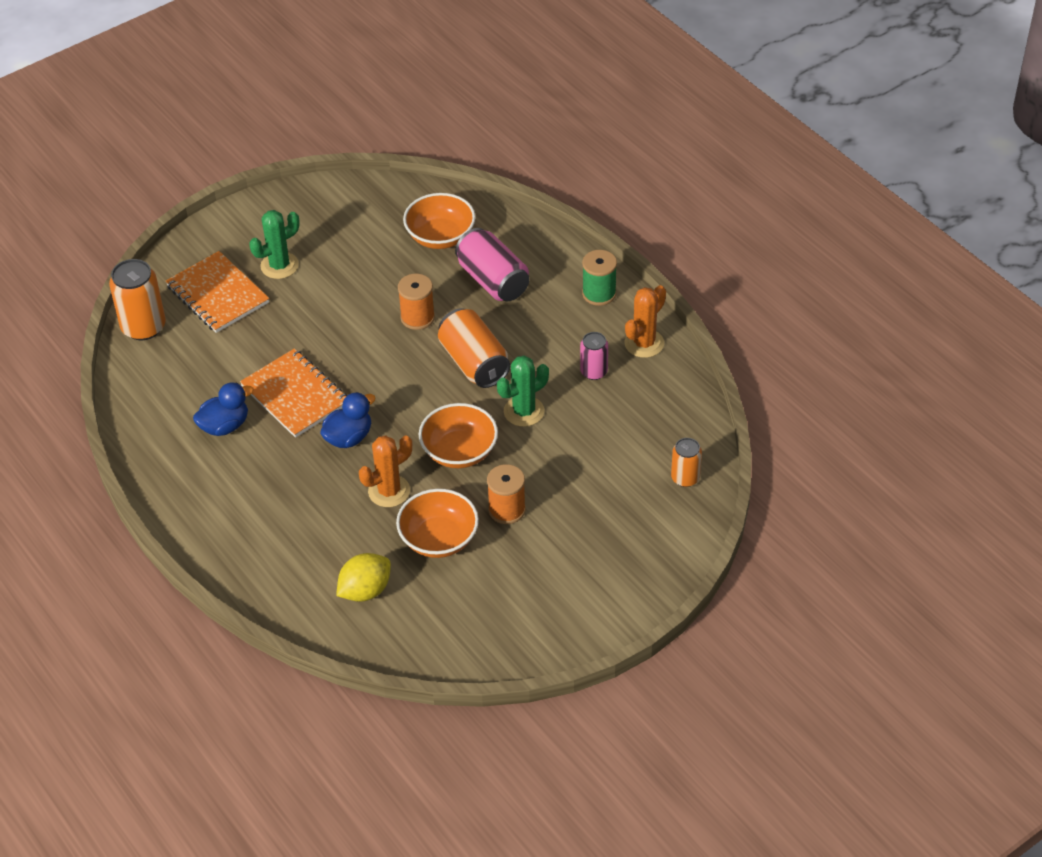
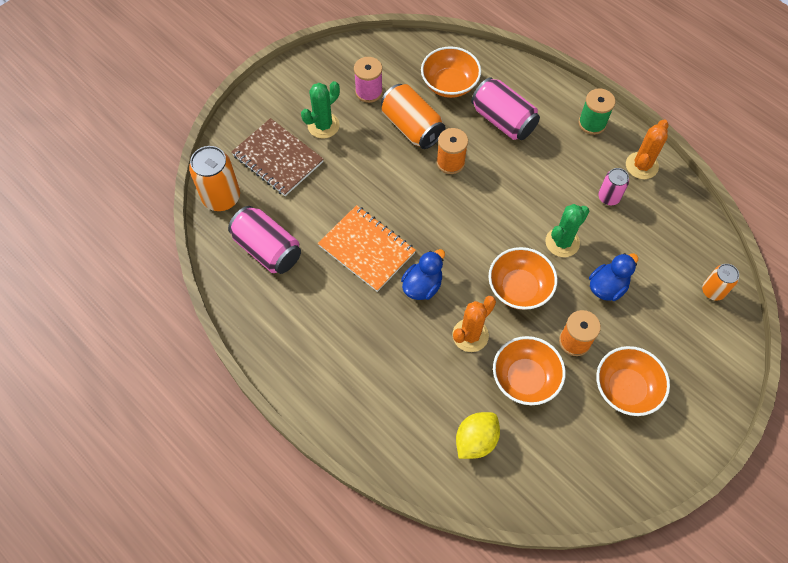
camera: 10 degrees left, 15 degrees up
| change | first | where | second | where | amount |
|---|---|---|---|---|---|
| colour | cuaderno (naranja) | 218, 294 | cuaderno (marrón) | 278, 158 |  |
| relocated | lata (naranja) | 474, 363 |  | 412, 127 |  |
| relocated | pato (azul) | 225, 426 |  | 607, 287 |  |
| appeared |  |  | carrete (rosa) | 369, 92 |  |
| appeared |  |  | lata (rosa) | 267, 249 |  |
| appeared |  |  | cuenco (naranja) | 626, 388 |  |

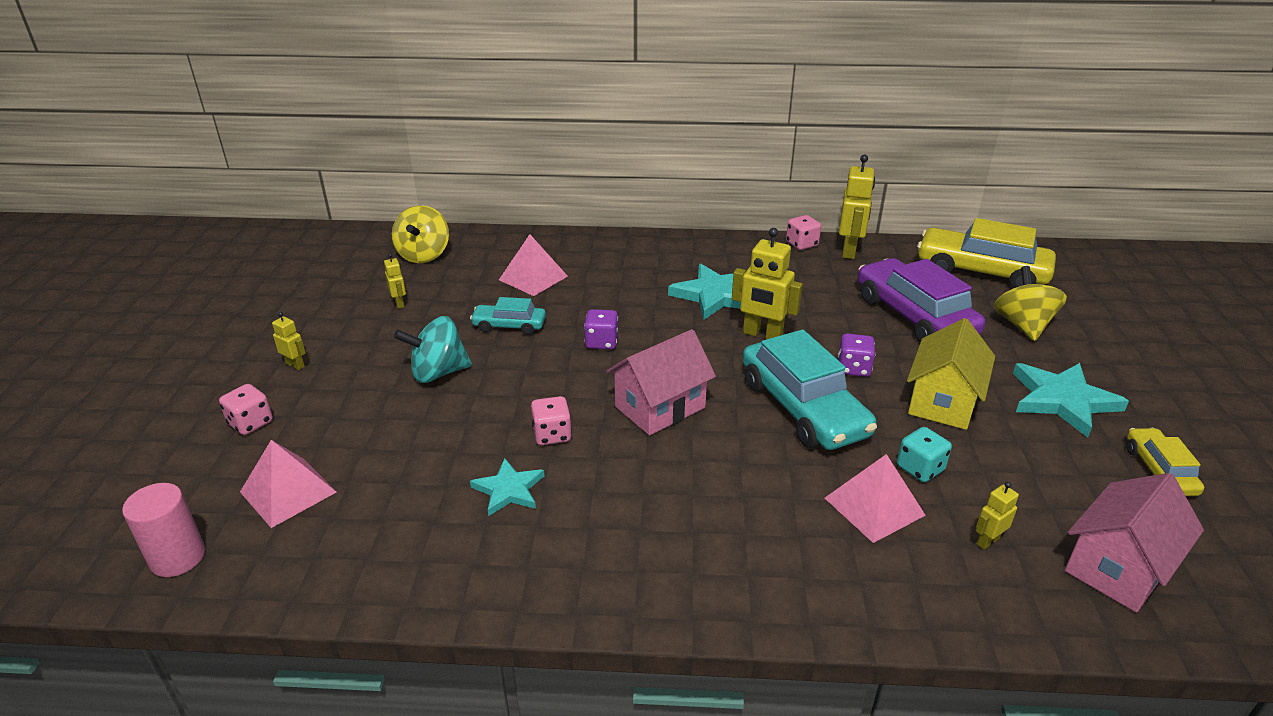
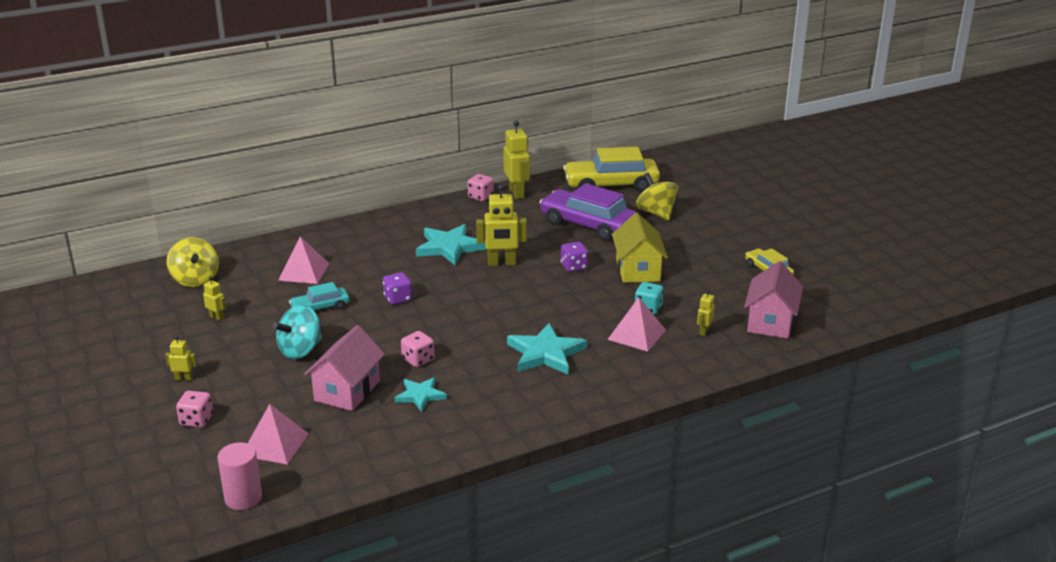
camera: 30 degrees left, 5 degrees down
| change | first | where | second | where | amount |
|---|---|---|---|---|---|
| relocated | casa (rosa) | 660, 407 |  | 347, 391 |  |
| missing | coche (turquesa) | 803, 408 |  |  |  |
| relocated | estrella (turquesa) | 1062, 400 |  | 545, 353 |  |

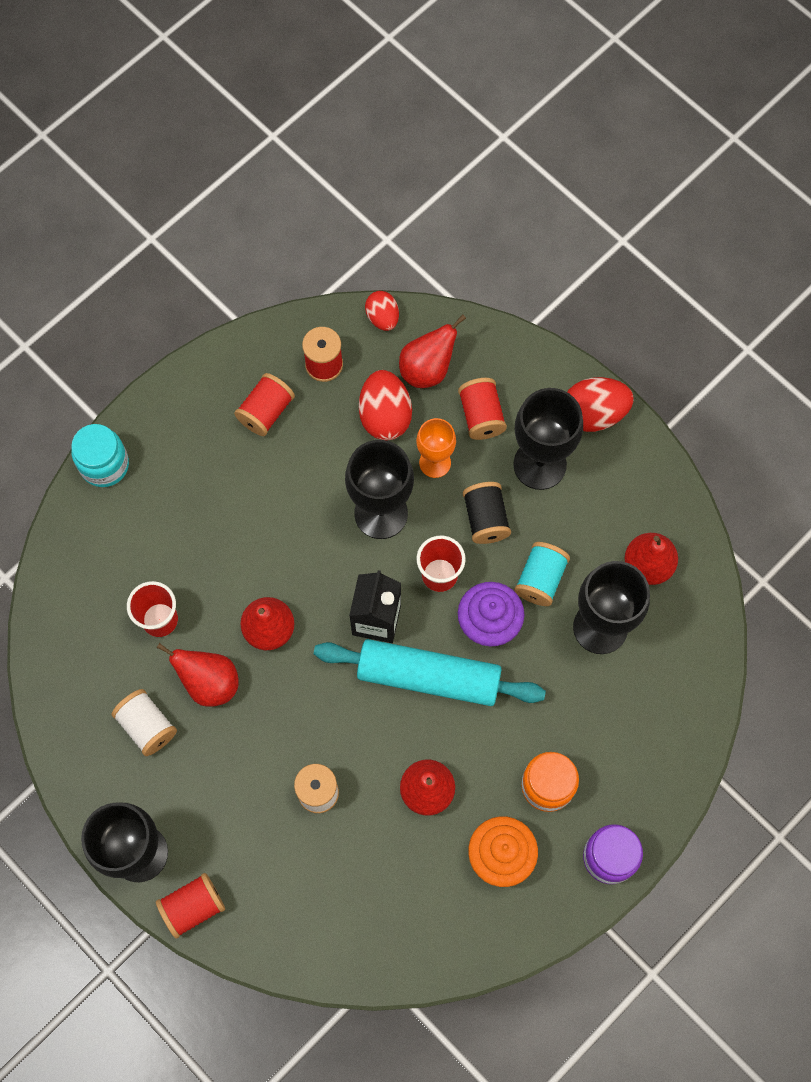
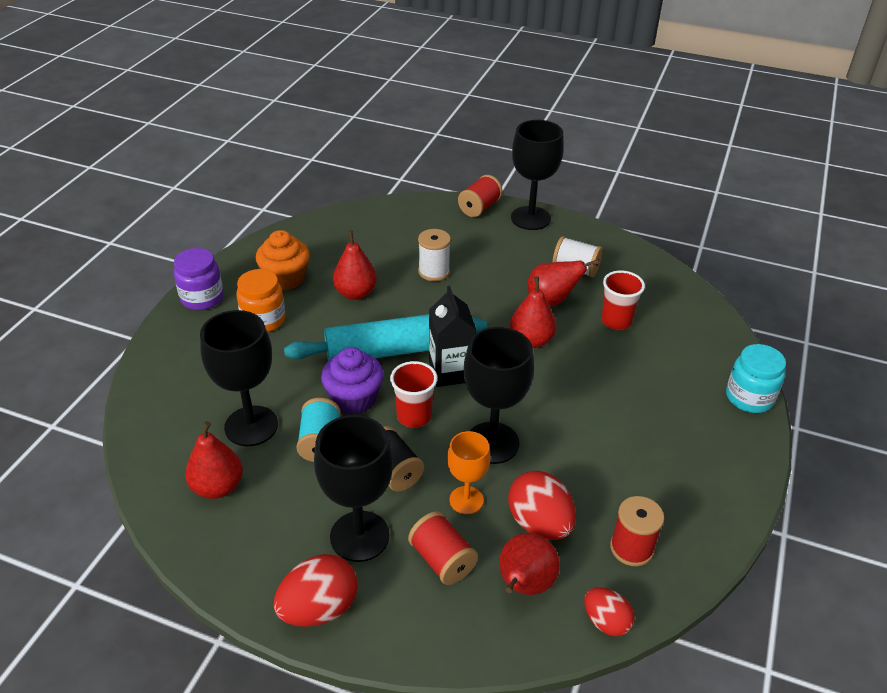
camera: 155 degrees right, 30 degrees down
| change | first | where | second | where | amount |
|---|---|---|---|---|---|
| missing | carrete (rojo) | 266, 411 |  |  |  |

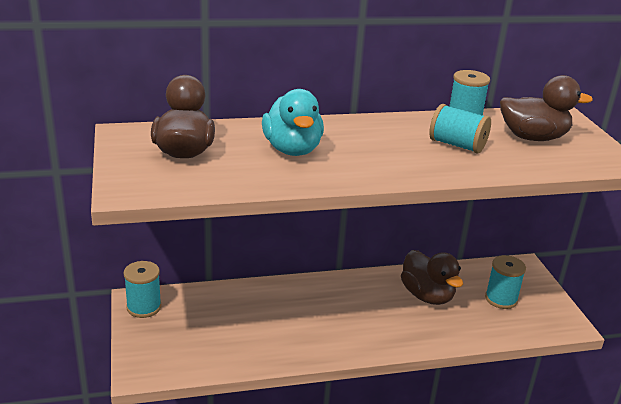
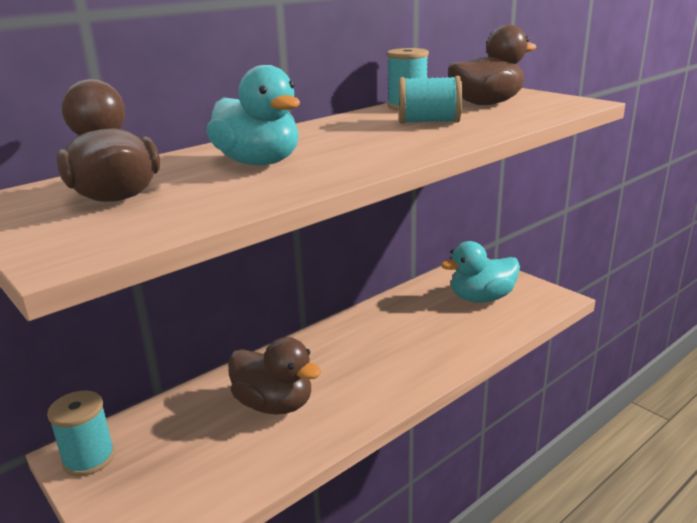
camera: 25 degrees left, 5 degrees down
| change | first | where | second | where | amount |
|---|---|---|---|---|---|
| relocated | pato (marrón) | 427, 296 |  | 274, 404 |  |
| exchanged | carrete (turquesa) | 501, 299 | pato (turquesa) | 481, 298 |  |

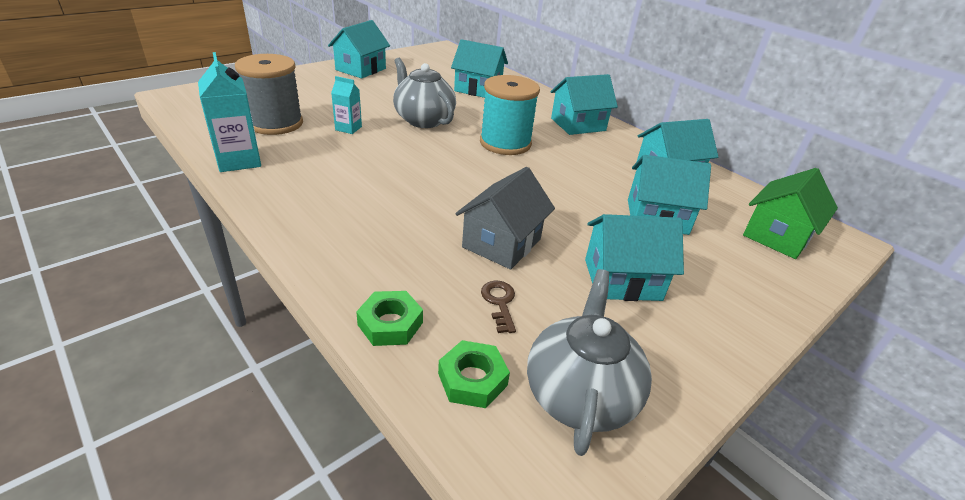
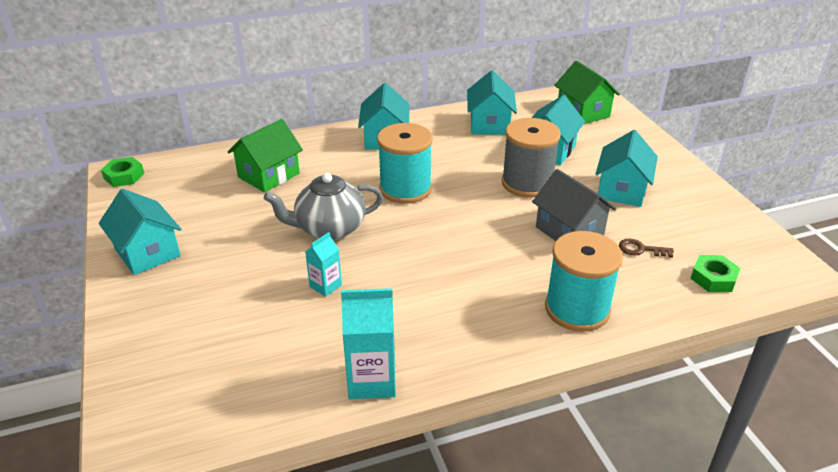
camera: 65 degrees left, 0 degrees up
| change | first | where | second | where | amount |
|---|---|---|---|---|---|
| colour | casa (turquesa) | 478, 89 | casa (verde) | 269, 175 |  |
| relocated | carrete (gris) | 275, 123 |  | 527, 183 |  |
| missing | tetera (gris) | 580, 394 |  |  |  |
| relocated | tuerca (verde) | 390, 324 |  | 124, 176 |  |
| appeared |  |  | carrete (turquesa) | 577, 309 |  |

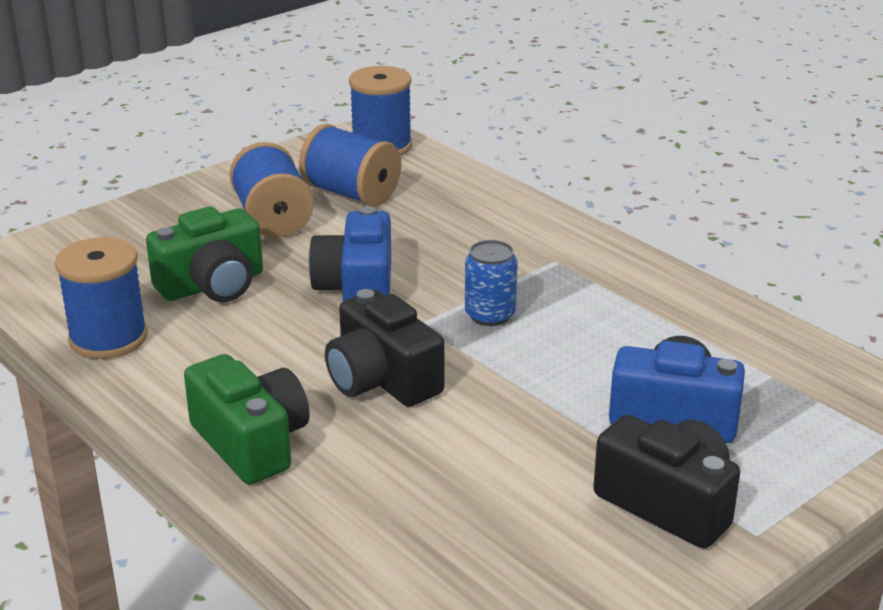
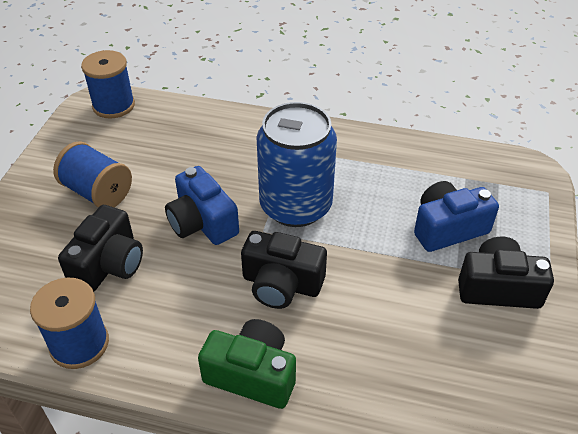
camera: 35 degrees left, 15 degrees up
| change | first | where | second | where | amount |
|---|---|---|---|---|---|
| missing | carrete (azul) | 351, 194 |  |  |  |
| colour | cámara (verde) | 212, 285 | cámara (negro) | 109, 264 |  |
| size | lata (azul) | 490, 315 |  | 295, 206 | x2.20 |

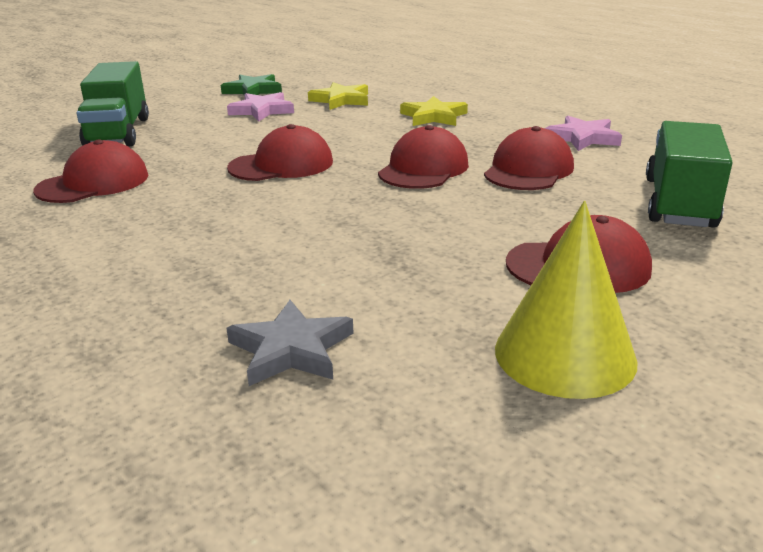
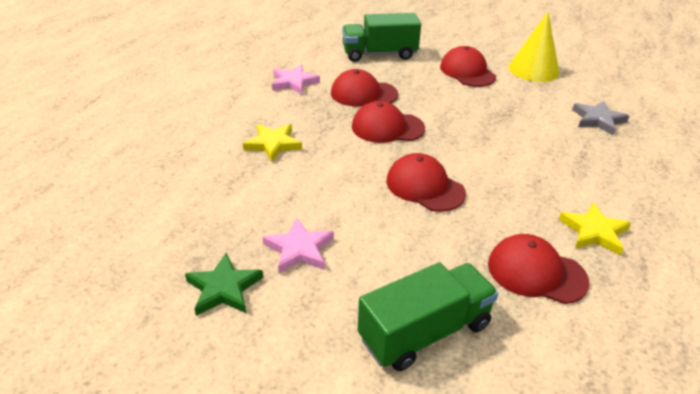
camera: 115 degrees left, 10 degrees up
| change | first | where | second | where | amount |
|---|---|---|---|---|---|
| relocated | estrella (amarillo) | 341, 100 |  | 594, 232 |  |

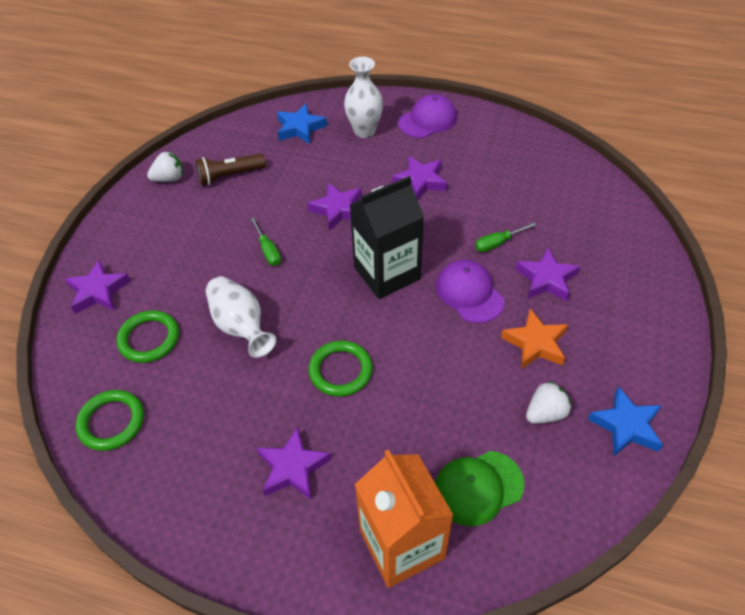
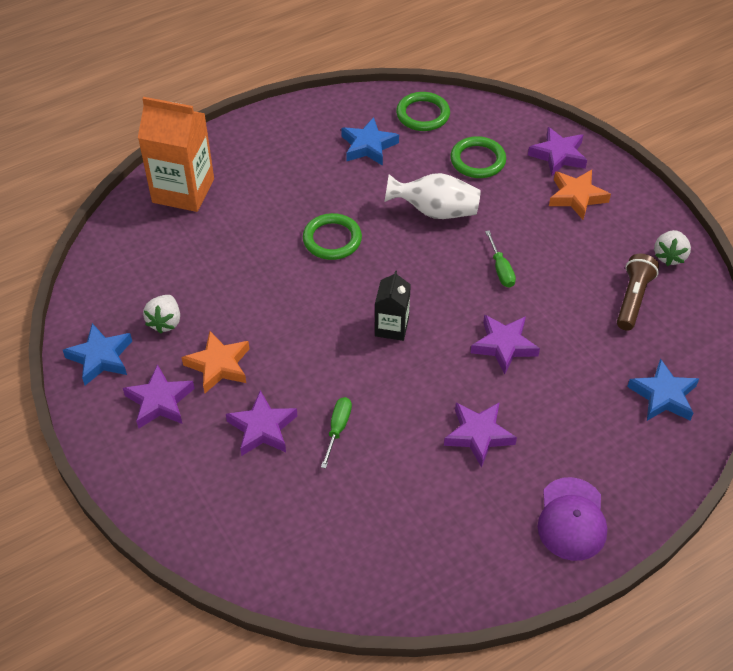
camera: 130 degrees right, 0 degrees up
| change | first | where | second | where | amount |
|---|---|---|---|---|---|
| missing | florero (blanco) | 364, 131 |  |  |  |
| size | cartón de leche (negro) | 387, 273 |  | 391, 327 | x0.55 |
| spun | destornillador (verde) | 268, 250 |  | 501, 269 | 120 degrees counterclockwise |
| missing | gorra (morado) | 469, 293 |  |  |  |
| relocated | estrella (morado) | 293, 468 |  | 159, 401 |  |
| missing | gorra (verde) | 478, 488 |  |  |  |
| appeared |  |  | estrella (azul) | 368, 146 |  |
| appeared |  |  | estrella (naranja) | 577, 197 |  |

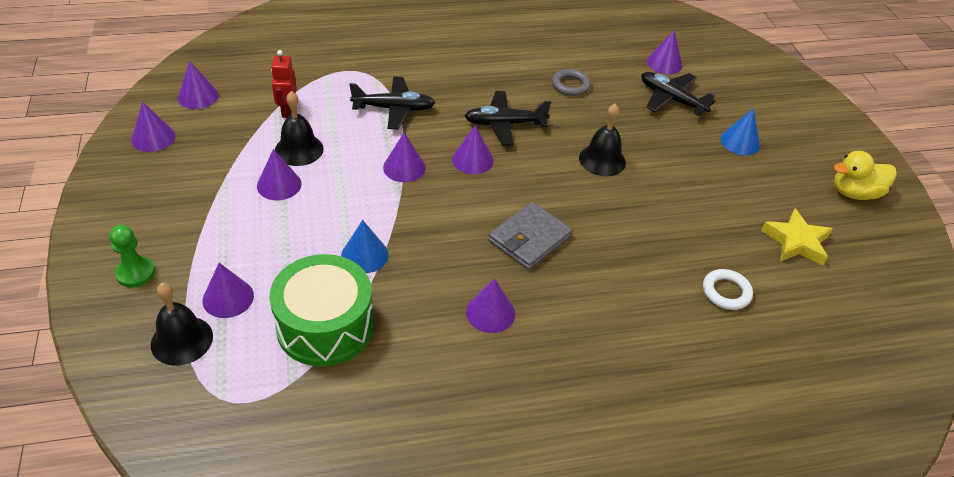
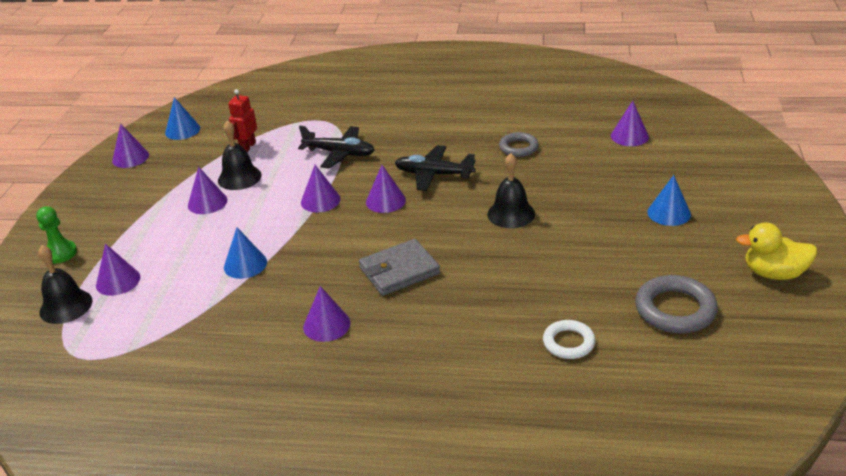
camera: 25 degrees right, 10 degrees down
| change | first | where | second | where | amount |
|---|---|---|---|---|---|
| colour | cono (morado) | 198, 96 | cono (azul) | 182, 130 |  |
| missing | avión (negro) | 671, 99 |  |  |  |
| exchanged | estrella (amarillo) | 796, 242 | anillo (gris) | 675, 309 |  |
| missing | tambor (verde) | 325, 326 |  |  |  |

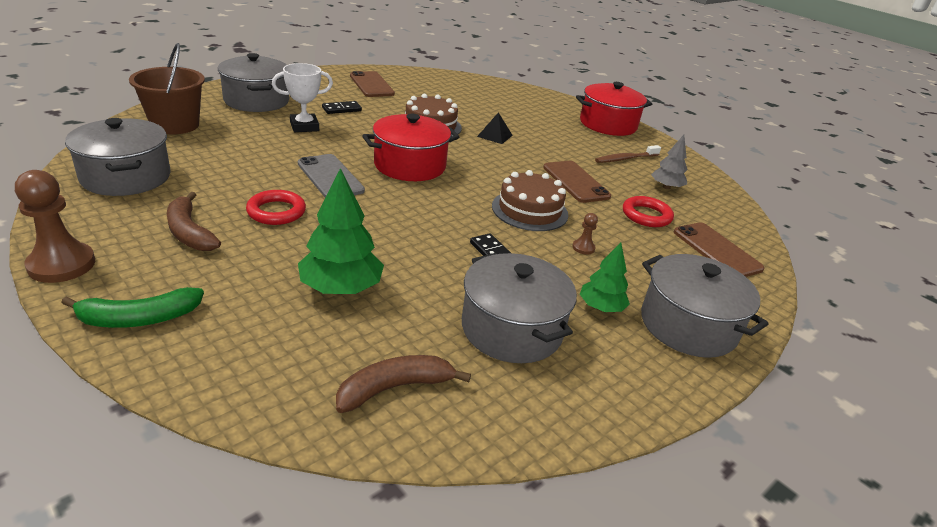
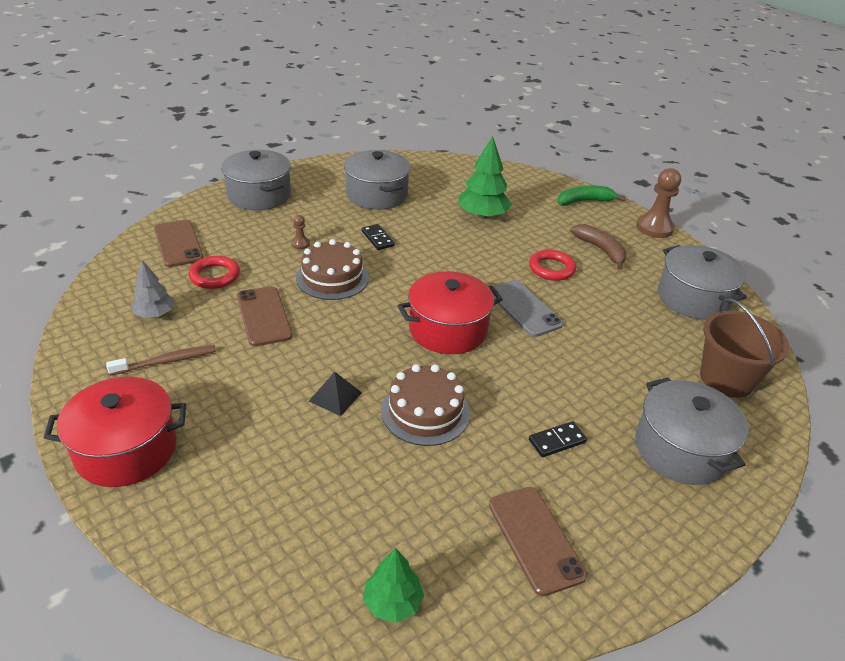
camera: 175 degrees left, 5 degrees up
| change | first | where | second | where | amount |
|---|---|---|---|---|---|
| missing | trofeo (blanco) | 304, 127 |  |  |  |
| relocated | árbol (verde) | 601, 307 |  | 392, 602 |  |
| missing | plátano (marrón) | 395, 388 |  |  |  |

